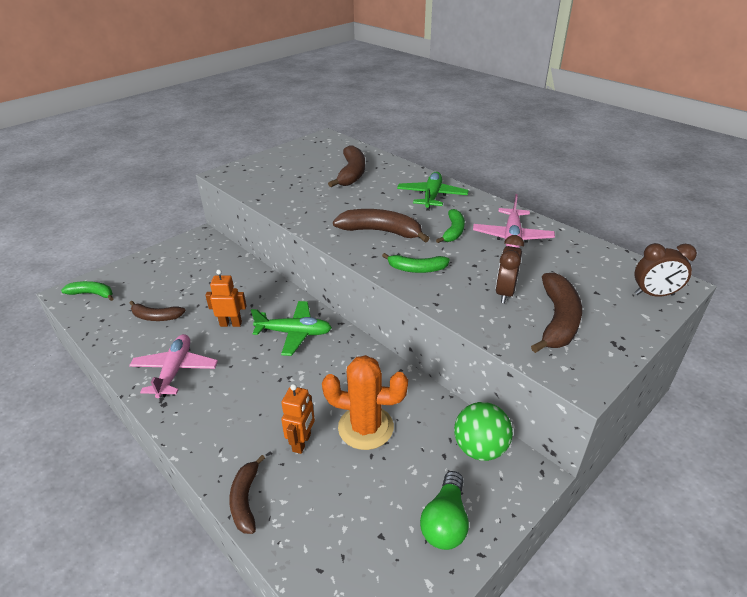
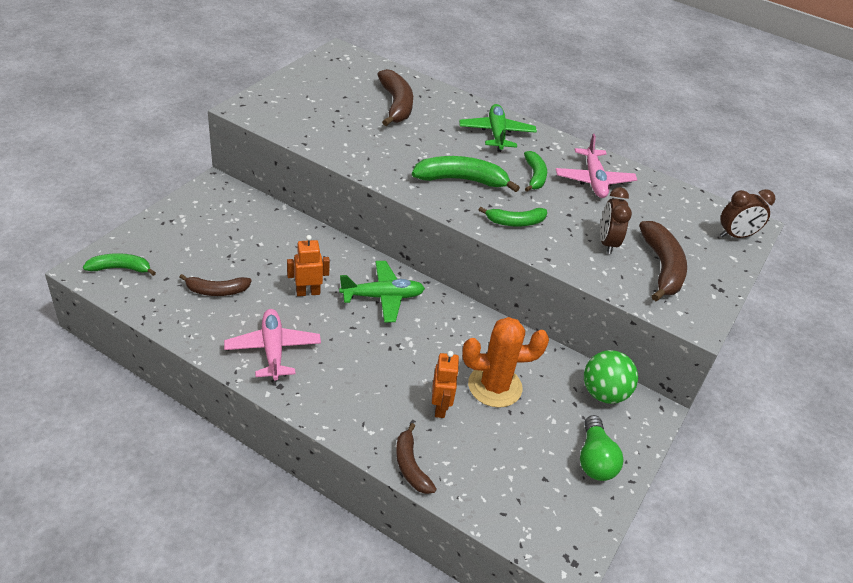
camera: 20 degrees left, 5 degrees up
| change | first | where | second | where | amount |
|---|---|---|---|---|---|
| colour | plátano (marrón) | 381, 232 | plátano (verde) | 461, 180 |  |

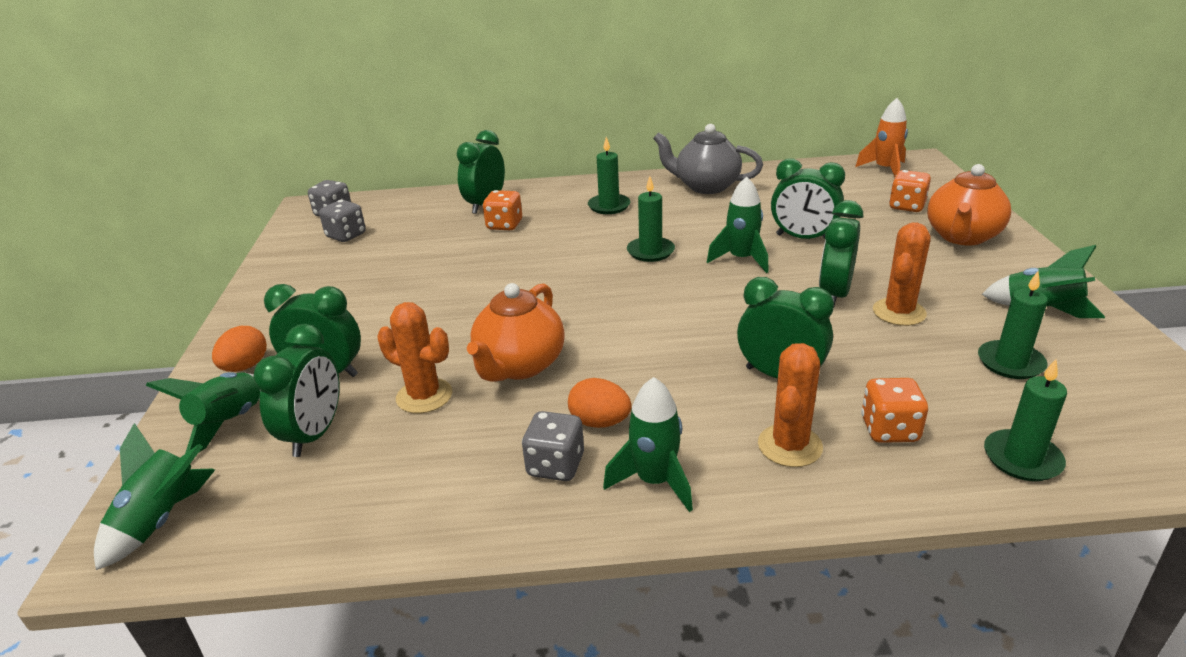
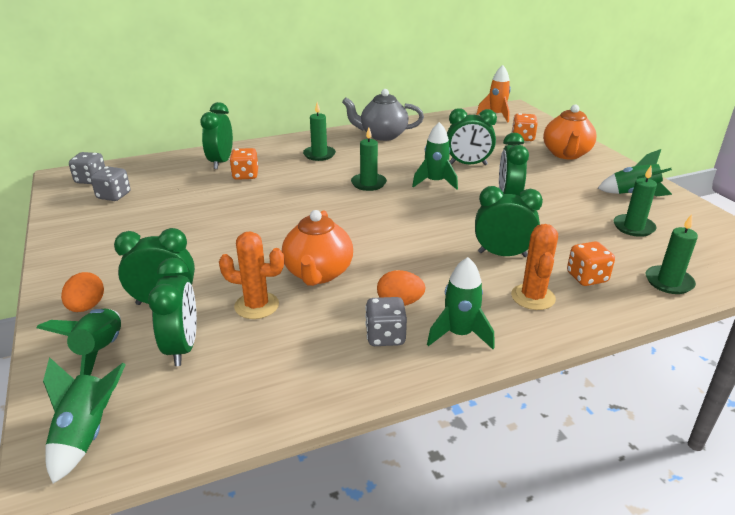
camera: 20 degrees left, 0 degrees up
| change | first | where | second | where | amount |
|---|---|---|---|---|---|
| missing | cactus (naranja) | 899, 312 |  |  |  |

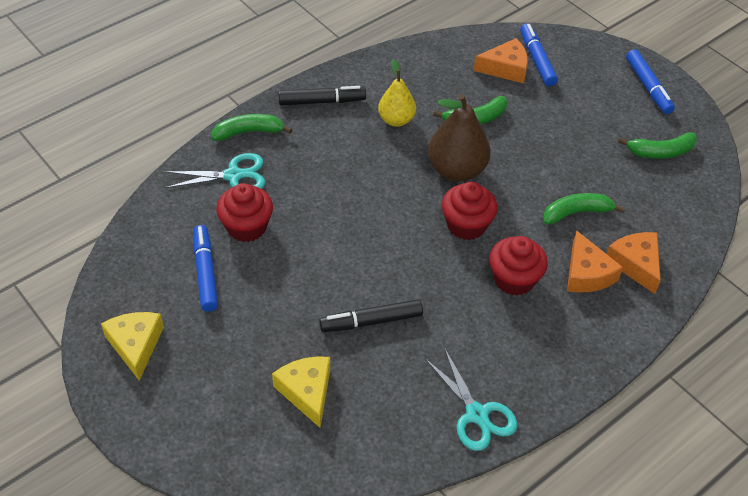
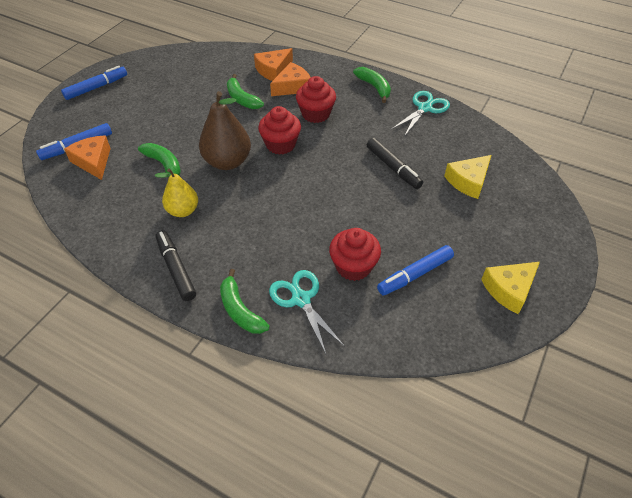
camera: 110 degrees left, 0 degrees up
| change | first | where | second | where | amount |
|---|---|---|---|---|---|
| relocated | plátano (verde) | 660, 152 |  | 374, 87 |  |

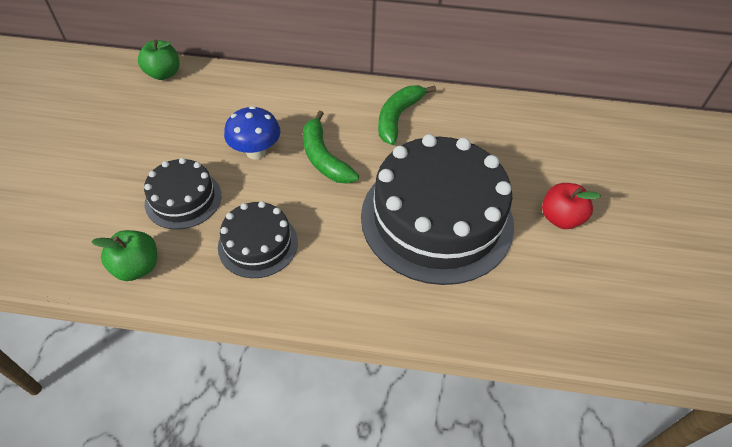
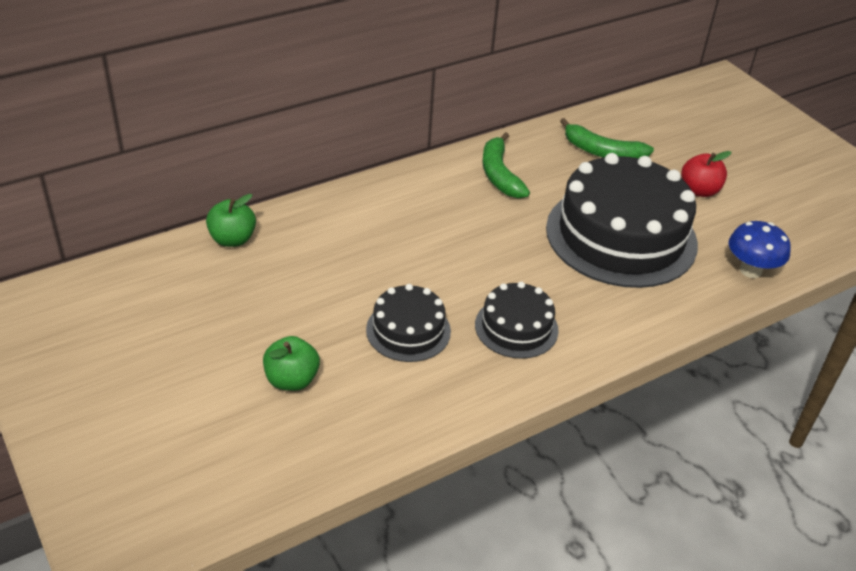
camera: 40 degrees left, 10 degrees down
| change | first | where | second | where | amount |
|---|---|---|---|---|---|
| relocated | seta (azul) | 256, 152 |  | 750, 270 |  |
| relocated | plátano (verde) | 324, 158 |  | 602, 152 |  |
| relocated | manzana (verde) | 137, 267 |  | 292, 380 |  |

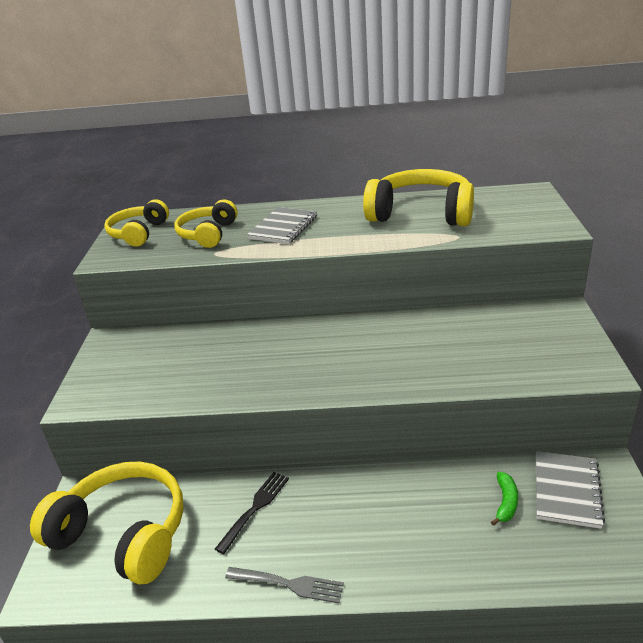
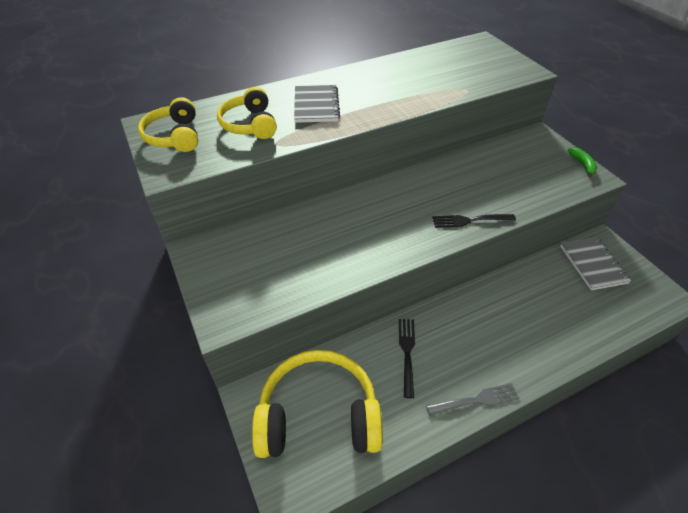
camera: 30 degrees left, 15 degrees up
| change | first | where | second | where | amount |
|---|---|---|---|---|---|
| missing | auriculares (amarillo) | 421, 213 |  |  |  |
| relocated | plátano (verde) | 506, 502 |  | 582, 164 |  |
| appeared |  |  | tenedor (negro) | 469, 220 |  |

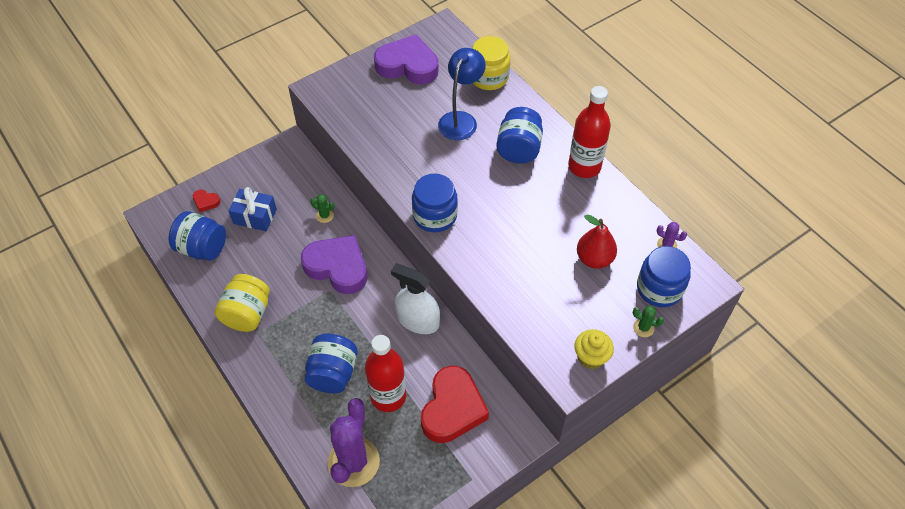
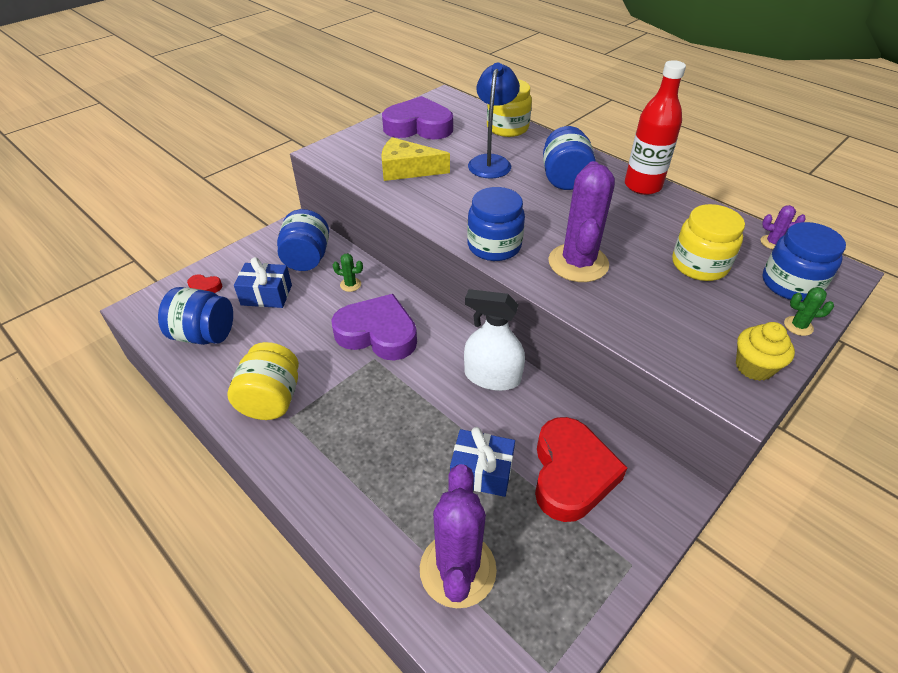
camera: 10 degrees left, 10 degrees down
| change | first | where | second | where | amount |
|---|---|---|---|---|---|
| exchanged | pera (rojo) | 594, 259 | tarro (amarillo) | 699, 265 |  |
| relocated | tarro (azul) | 333, 373 |  | 307, 258 |  |
| exchanged | botella (rojo) | 388, 396 | regalo (azul) | 481, 472 |  |
| appeared |  |  | queso (amarillo) | 407, 170 |  |
| appeared |  |  | cactus (morado) | 578, 263 |  |

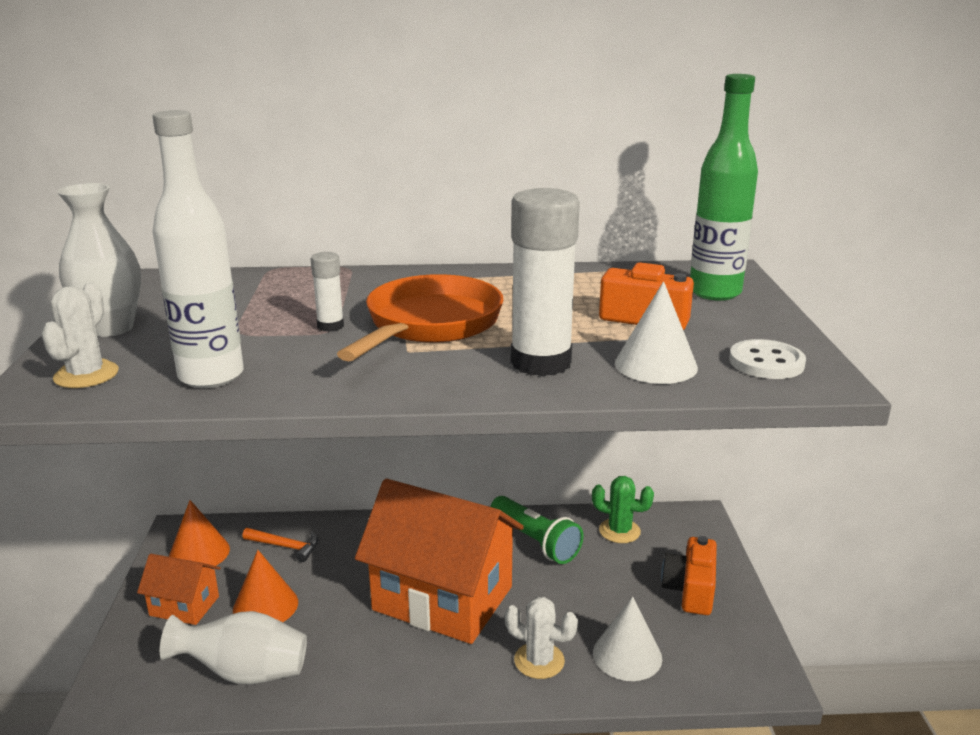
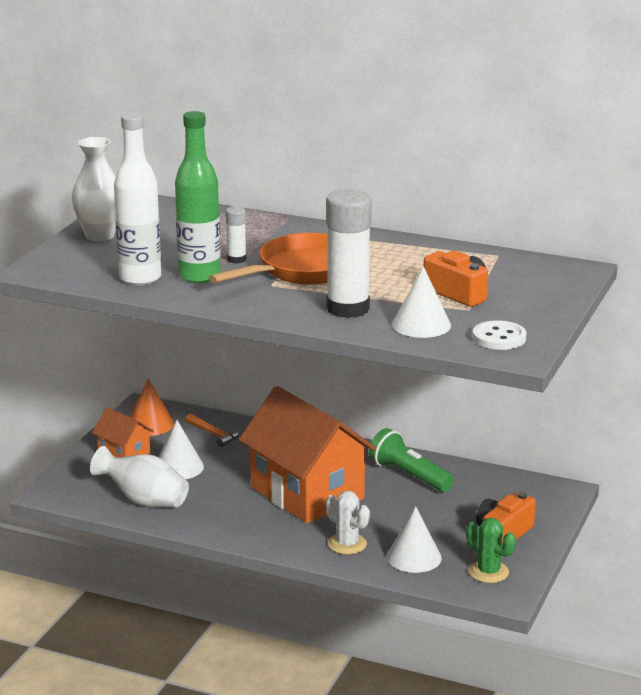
camera: 25 degrees right, 0 degrees up
| change | first | where | second | where | amount |
|---|---|---|---|---|---|
| relocated | botella (verde) | 715, 292 |  | 199, 276 |  |
| missing | cactus (blanco) | 86, 375 |  |  |  |
| relocated | cactus (verde) | 619, 531 |  | 488, 572 |  |
| spun | lámpara de mano (verde) | 535, 541 |  | 409, 475 | 150 degrees clockwise |
| colour | cono (naranja) | 265, 606 | cono (blanco) | 178, 467 |  |

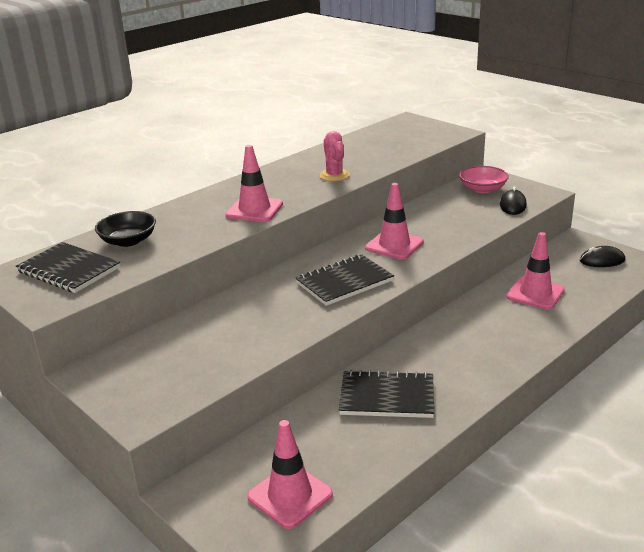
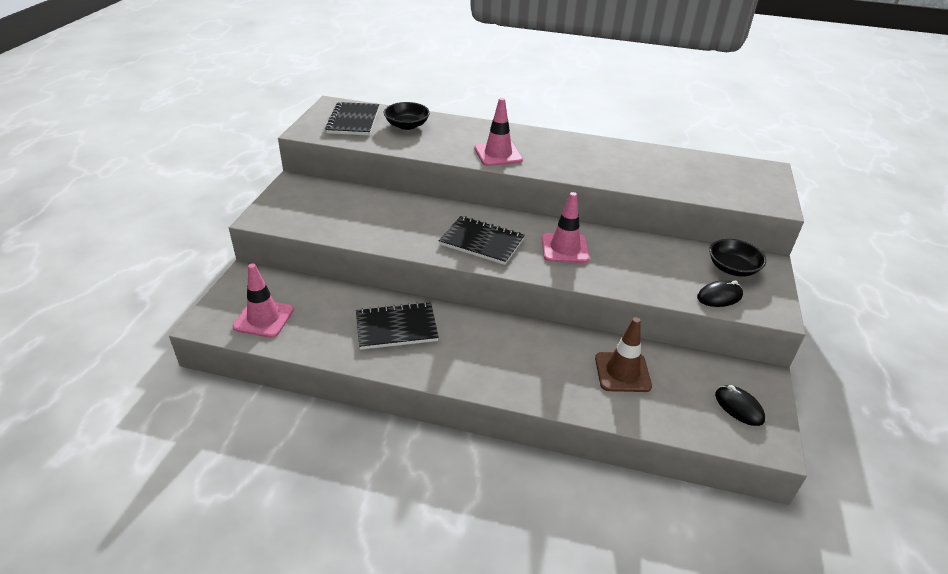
camera: 55 degrees right, 10 degrees up
| change | first | where | second | where | amount |
|---|---|---|---|---|---|
| missing | cactus (rosa) | 334, 175 |  |  |  |
| colour | cuenco (rosa) | 482, 189 | cuenco (negro) | 732, 268 |  |
| colour | cono de tráfico (rosa) | 535, 293 | cono de tráfico (marrón) | 622, 372 |  |
| spun | cuaderno (negro) | 387, 397 |  | 396, 327 | 75 degrees counterclockwise |

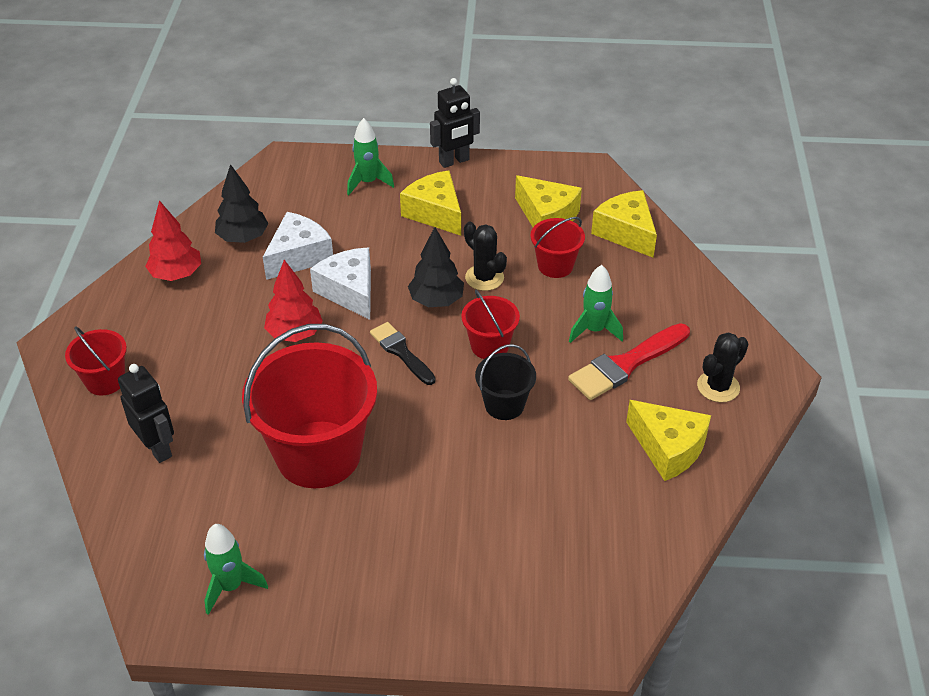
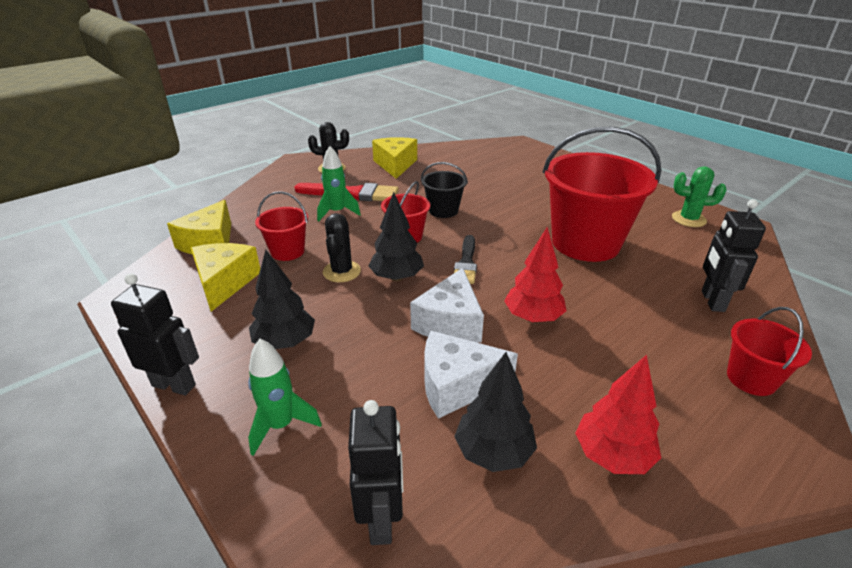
camera: 135 degrees left, 10 degrees down
| change | first | where | second | where | amount |
|---|---|---|---|---|---|
| exchanged | queso (amarillo) | 435, 213 | árbol (negro) | 285, 342 |  |
| exchanged | cohete (verde) | 231, 586 | cactus (verde) | 688, 219 |  |
| appeared |  |  | robot (negro) | 382, 519 |  |

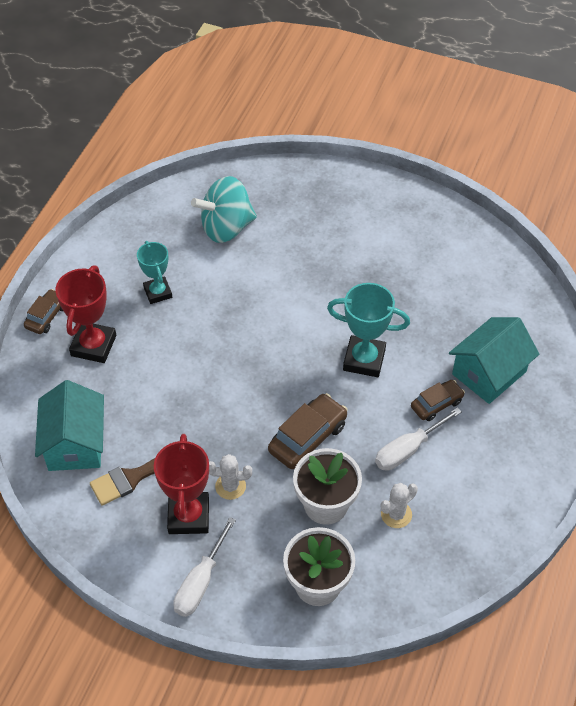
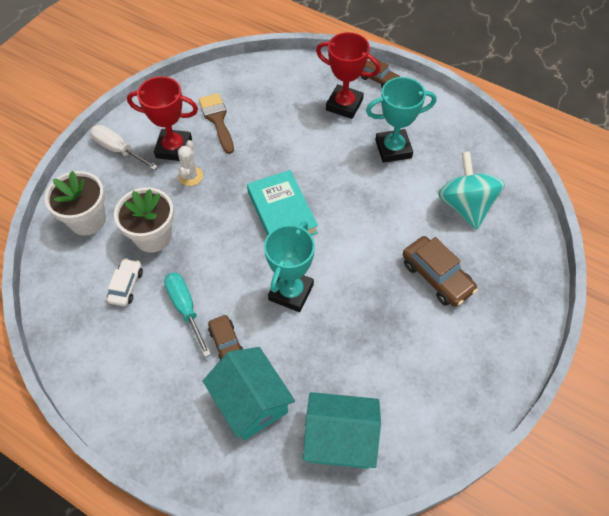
camera: 100 degrees right, 5 degrees up
| change | first | where | second | where | amount |
|---|---|---|---|---|---|
| size | trofeo (turquesa) | 158, 292 |  | 393, 149 | x1.50 |
| relocated | casa (turquesa) | 75, 443 |  | 340, 439 |  |
| relocated | coche (marrón) | 307, 438 |  | 437, 276 |  |
| colour | destornillador (blanco) | 408, 449 | destornillador (turquesa) | 185, 309 |  |
| exchanged | cactus (blanco) | 396, 514 | coche (blanco) | 126, 286 |  |
| appeared |  |  | libro (turquesa) | 282, 212 |  |

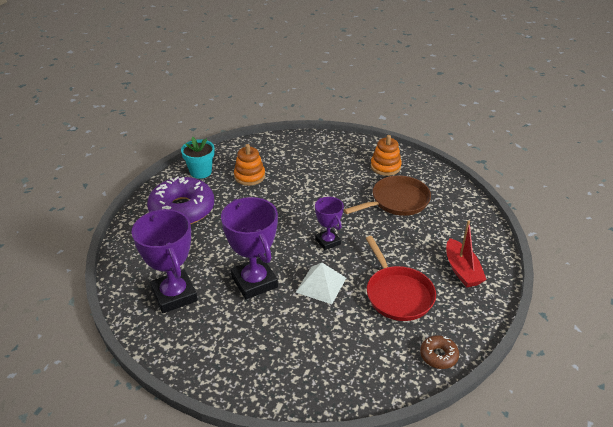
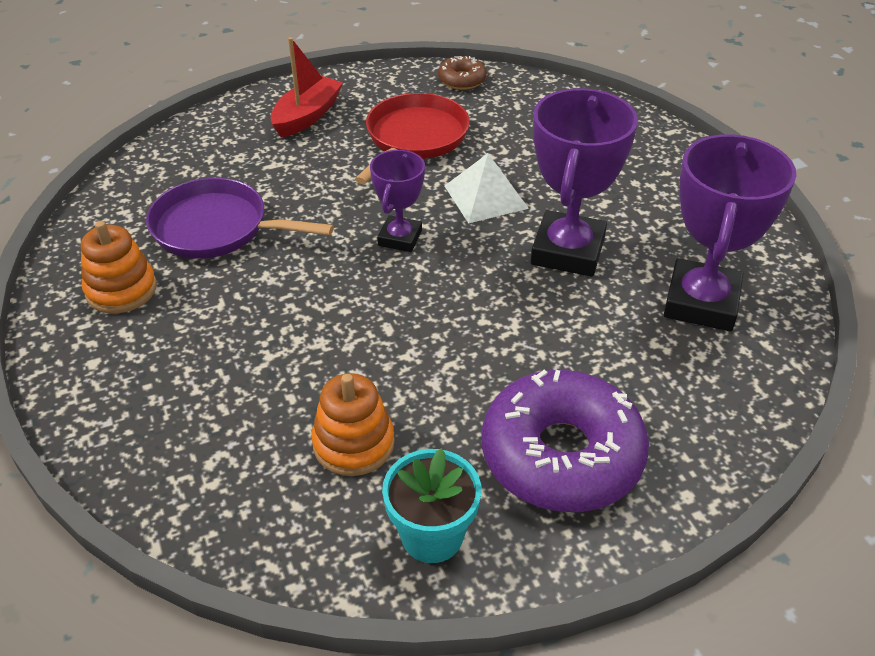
camera: 135 degrees left, 5 degrees up
| change | first | where | second | where | amount |
|---|---|---|---|---|---|
| colour | sartén (marrón) | 397, 201 | sartén (morado) | 217, 228 |  |

